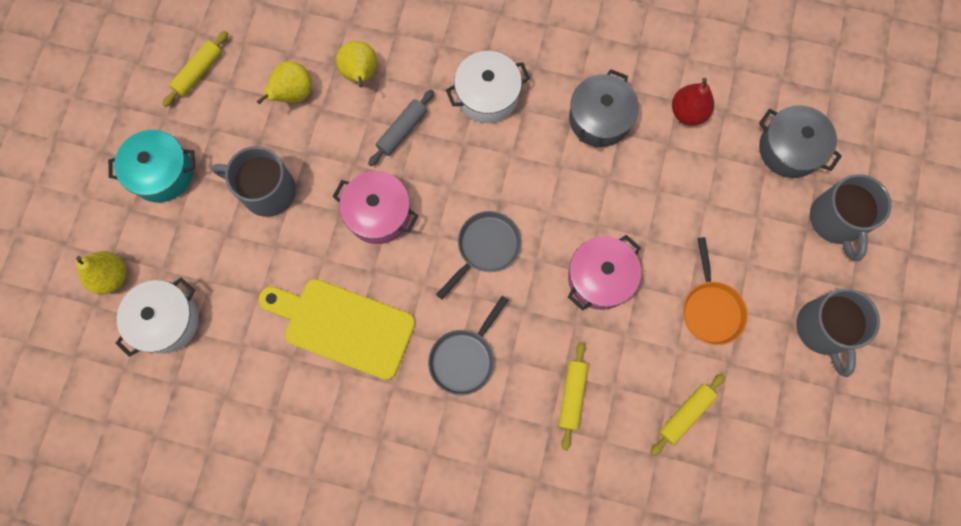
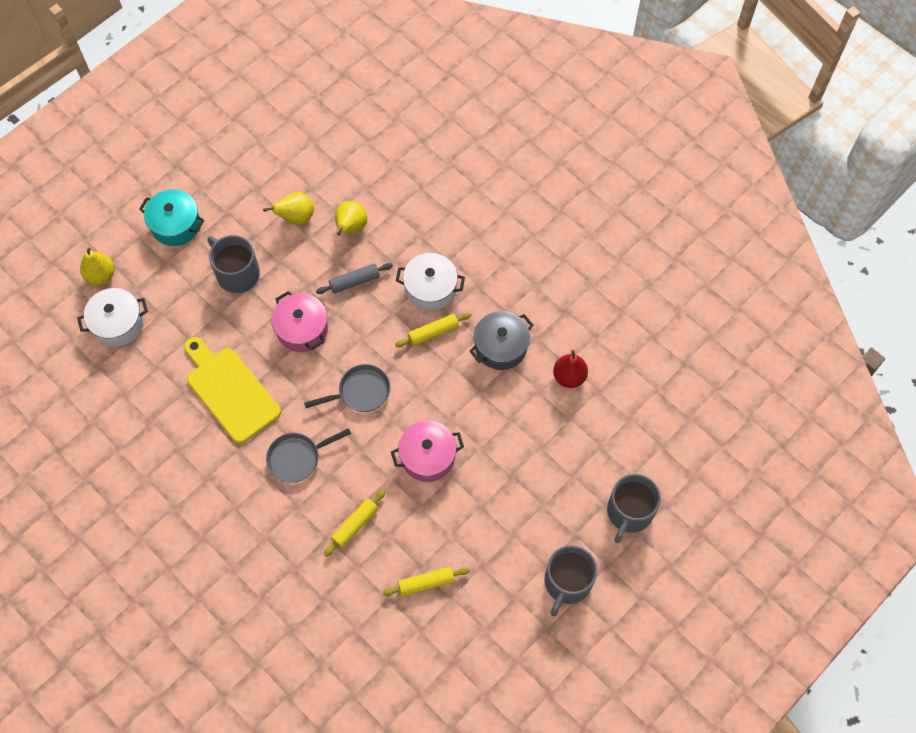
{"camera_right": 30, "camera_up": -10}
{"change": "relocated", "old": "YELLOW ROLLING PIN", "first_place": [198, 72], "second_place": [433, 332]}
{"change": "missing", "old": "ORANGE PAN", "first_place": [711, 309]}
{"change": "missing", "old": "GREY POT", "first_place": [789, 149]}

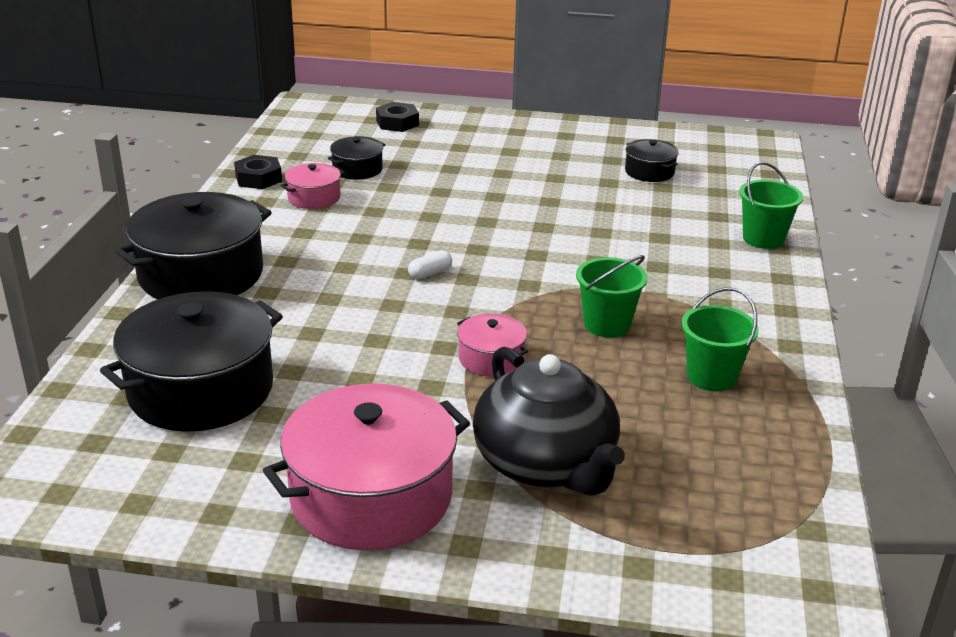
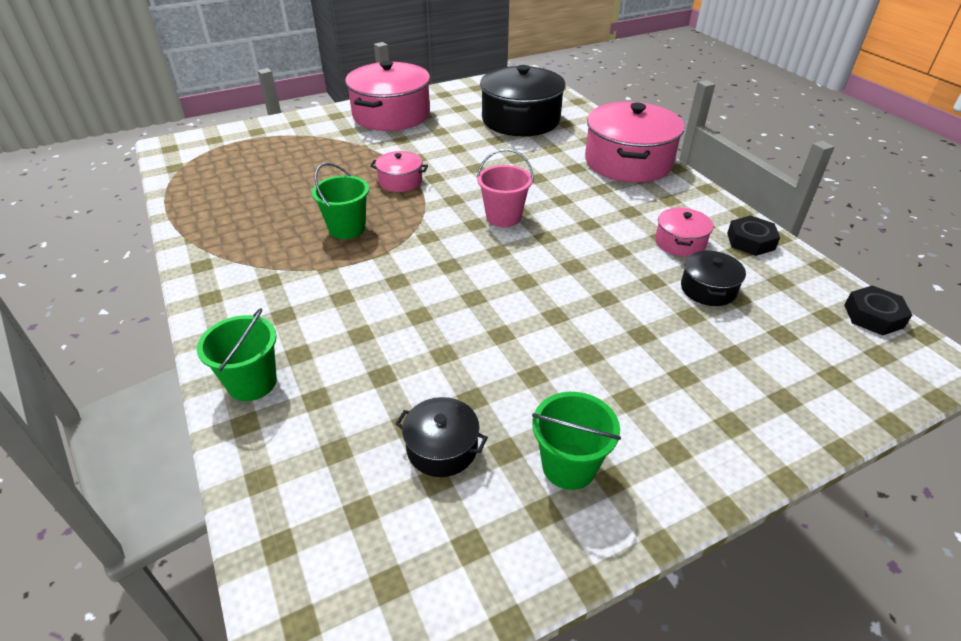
{"camera_right": 145, "camera_up": 10}
{"change": "colour", "old": "BLACK POT", "new": "PINK POT", "first_place": [201, 275], "second_place": [628, 162]}
{"change": "relocated", "old": "BLACK NUT", "first_place": [397, 123], "second_place": [873, 316]}
{"change": "exchanged", "old": "WHITE CAPSULE", "new": "PINK BUCKET", "first_place": [430, 273], "second_place": [503, 217]}
{"change": "missing", "old": "BLACK TEAPOT", "first_place": [546, 464]}
{"change": "relocated", "old": "GREEN BUCKET", "first_place": [711, 376], "second_place": [569, 466]}

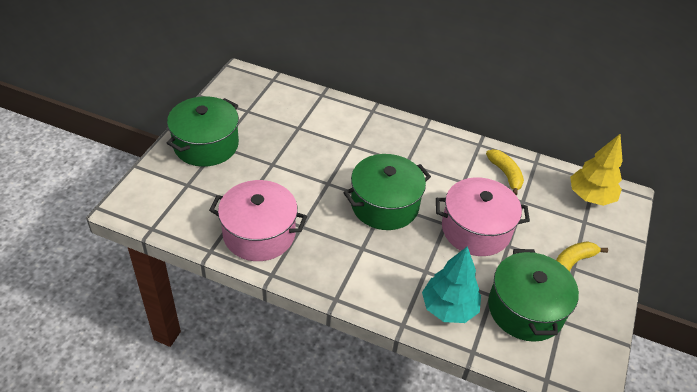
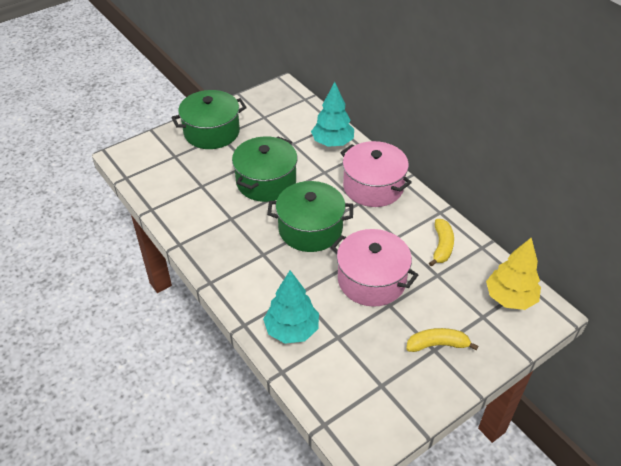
{"camera_right": 35, "camera_up": 0}
{"change": "relocated", "old": "PINK POT", "first_place": [259, 234], "second_place": [373, 186]}
{"change": "relocated", "old": "GREEN POT", "first_place": [525, 309], "second_place": [266, 181]}
{"change": "appeared", "new": "TURQUOISE TREE", "second_place": [332, 143]}

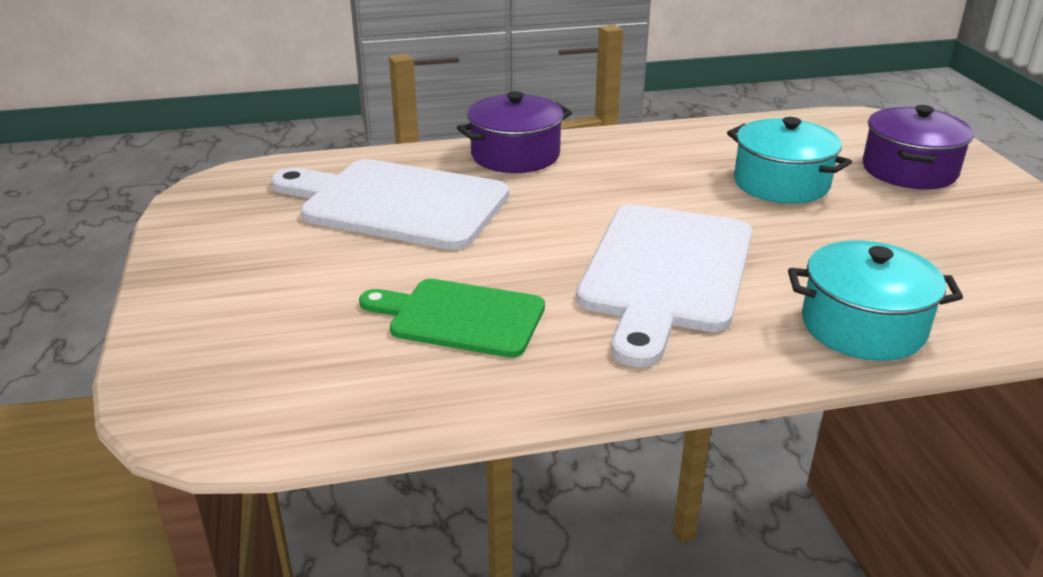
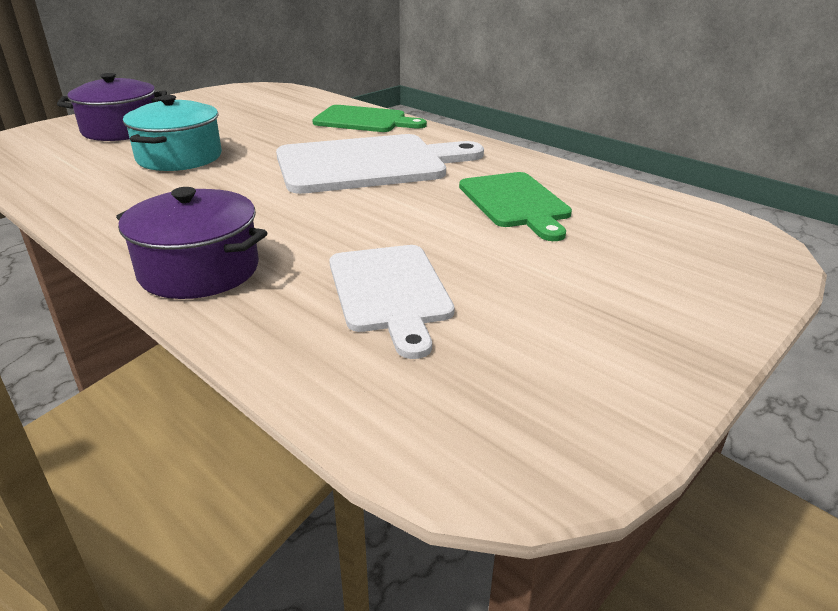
{"camera_right": -125, "camera_up": 0}
{"change": "size", "old": "WHITE CUTTING BOARD", "first_place": [397, 203], "second_place": [390, 291], "factor": 0.63}
{"change": "exchanged", "old": "TURQUOISE POT", "new": "GREEN CUTTING BOARD", "first_place": [863, 326], "second_place": [364, 120]}

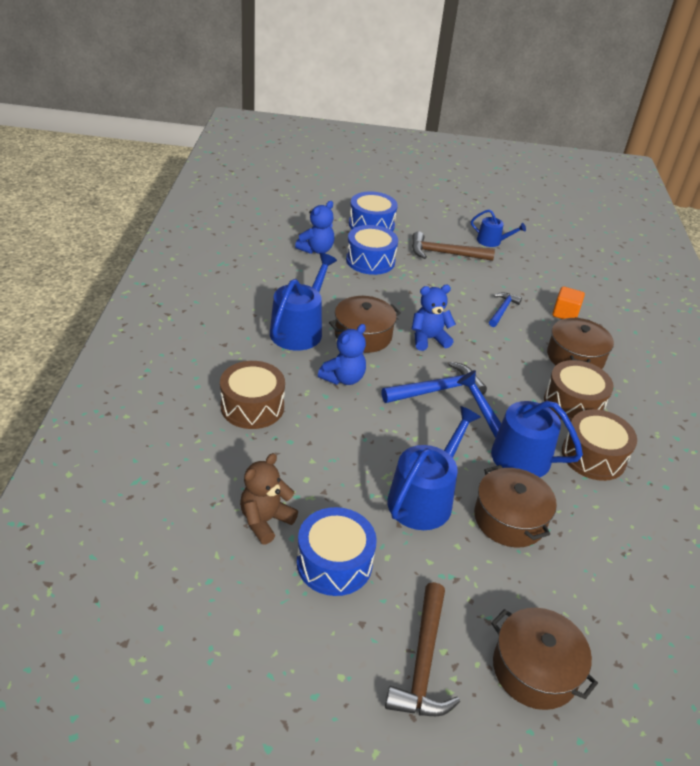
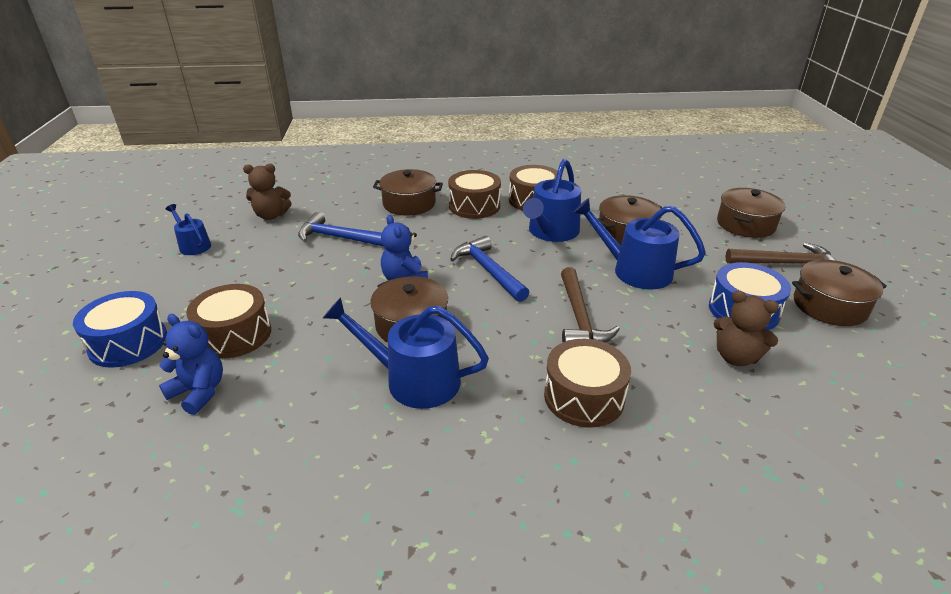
{"camera_right": -95, "camera_up": -5}
{"change": "missing", "old": "BLUE TEDDY BEAR", "first_place": [343, 378]}
{"change": "colour", "old": "BLUE DRUM", "new": "BROWN DRUM", "first_place": [370, 260], "second_place": [234, 334]}
{"change": "relocated", "old": "BROWN HAMMER", "first_place": [445, 254], "second_place": [579, 317]}
{"change": "spun", "old": "BLUE WATERING CAN", "first_place": [492, 241], "second_place": [193, 245], "degrees": -60}
{"change": "size", "old": "BLUE HAMMER", "first_place": [502, 310], "second_place": [340, 238], "factor": 1.58}
{"change": "missing", "old": "ORANGE CUBE", "first_place": [565, 314]}
{"change": "appeared", "new": "BROWN TEDDY BEAR", "second_place": [271, 215]}
{"change": "appeared", "new": "BROWN POT", "second_place": [829, 306]}

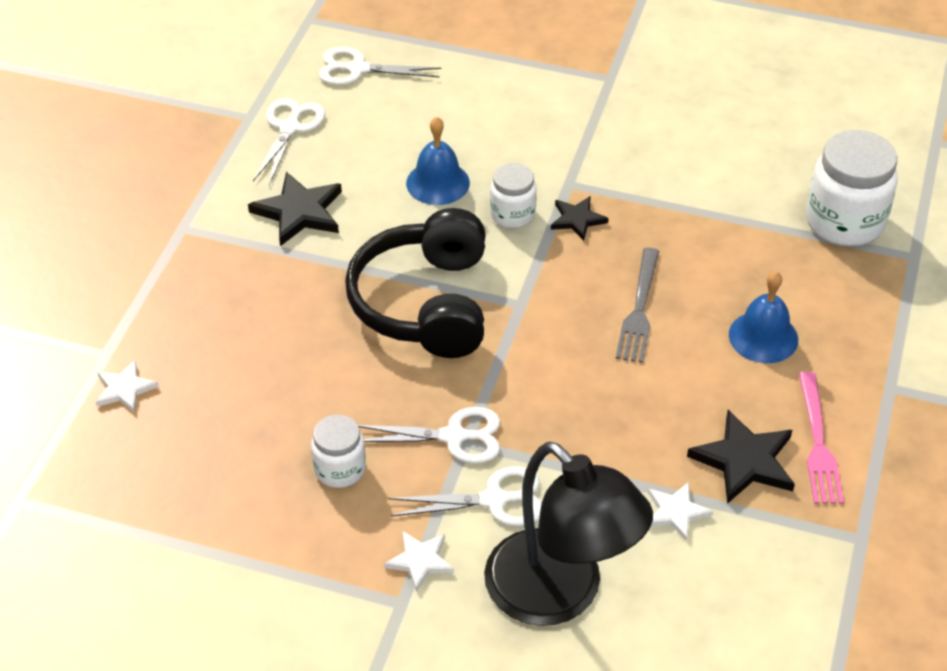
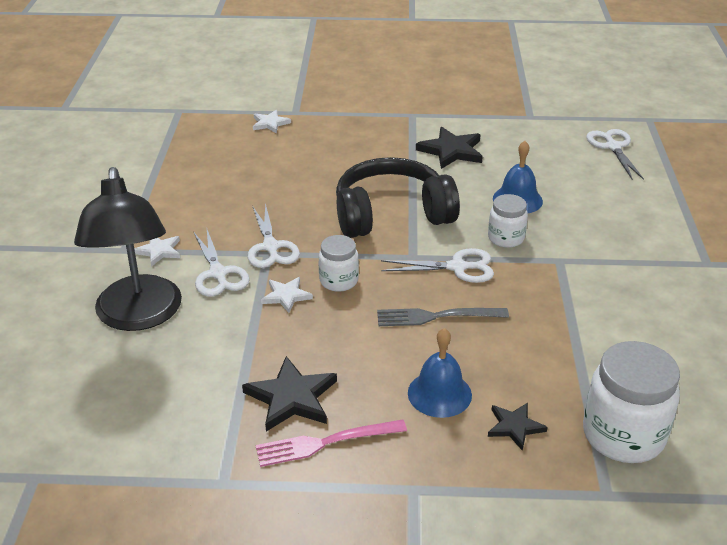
{"camera_right": 75, "camera_up": -10}
{"change": "relocated", "old": "WHITE SCISSORS", "first_place": [290, 128], "second_place": [457, 267]}
{"change": "relocated", "old": "WHITE JAR", "first_place": [340, 469], "second_place": [339, 281]}
{"change": "spun", "old": "BLACK LAMP", "first_place": [560, 594], "second_place": [139, 316], "degrees": -45}
{"change": "relocated", "old": "BLACK STAR", "first_place": [577, 219], "second_place": [514, 427]}
{"change": "relocated", "old": "WHITE STAR", "first_place": [676, 512], "second_place": [286, 296]}

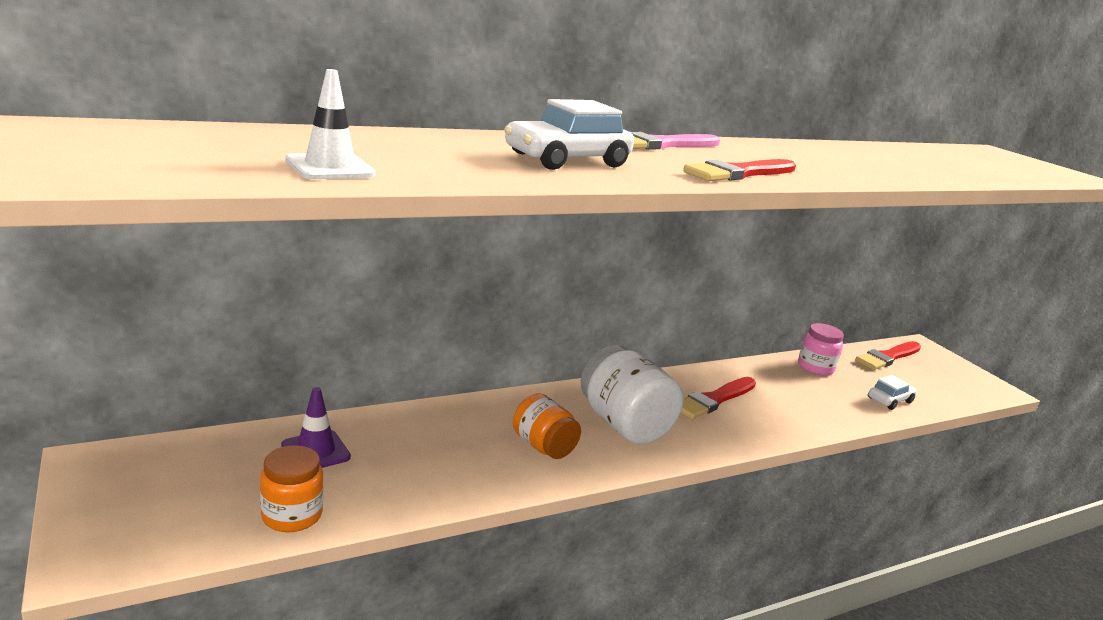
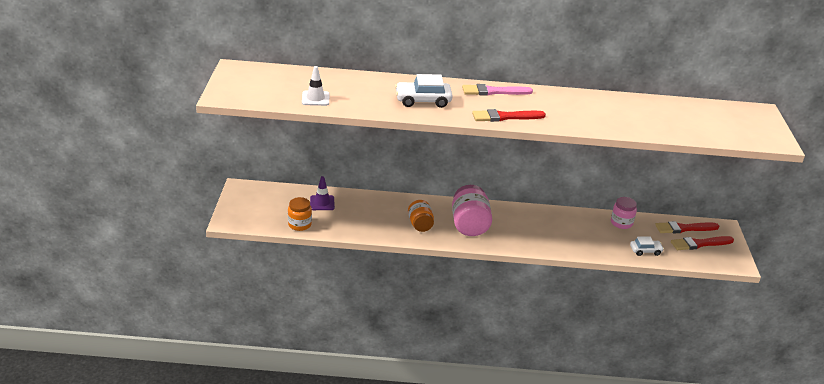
{"camera_right": 30, "camera_up": 10}
{"change": "colour", "old": "WHITE JAR", "new": "PINK JAR", "first_place": [624, 424], "second_place": [469, 225]}
{"change": "relocated", "old": "RED BRUSH", "first_place": [714, 400], "second_place": [699, 244]}

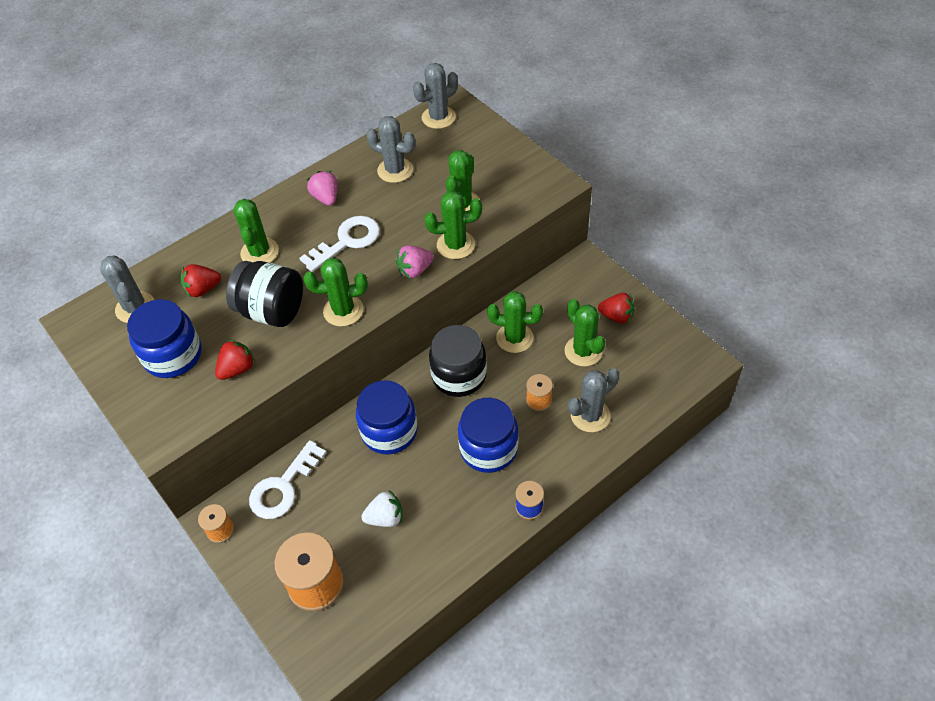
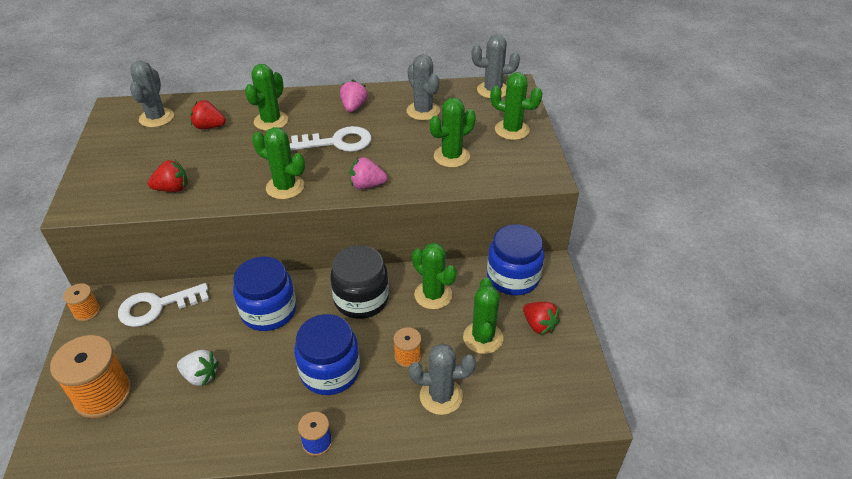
{"camera_right": 30, "camera_up": -10}
{"change": "relocated", "old": "BLUE JAR", "first_place": [173, 355], "second_place": [513, 277]}
{"change": "missing", "old": "BLACK JAR", "first_place": [272, 311]}
{"change": "relocated", "old": "GREEN CACTUS", "first_place": [455, 245], "second_place": [512, 130]}

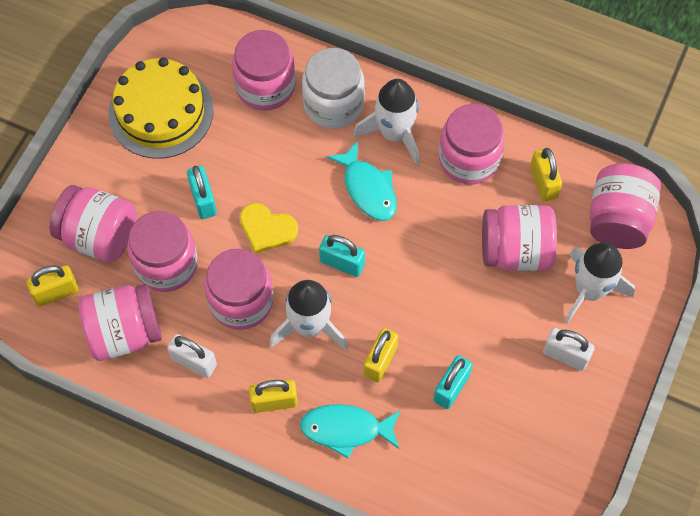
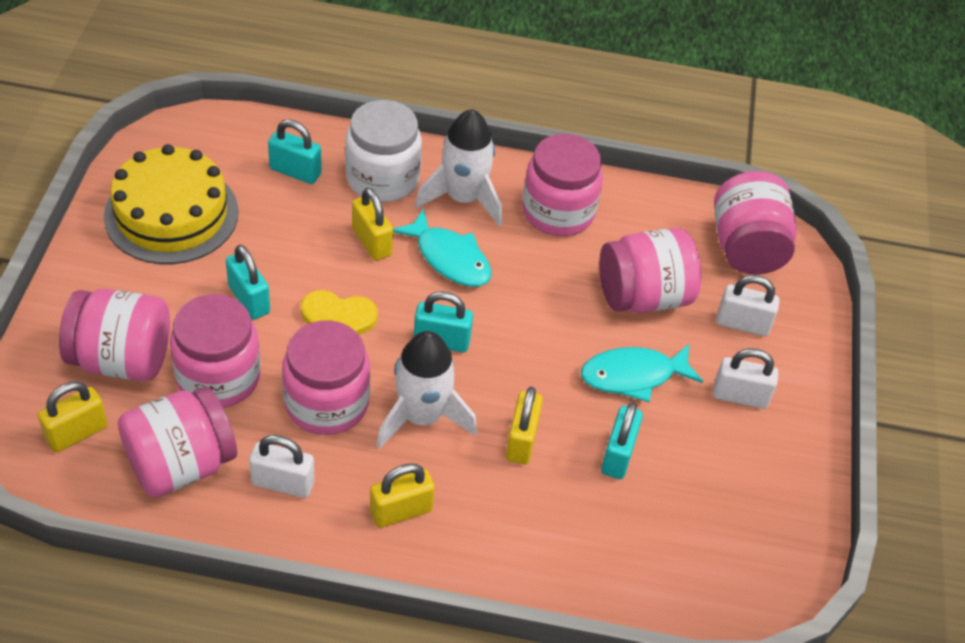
{"camera_right": -20, "camera_up": -15}
{"change": "exchanged", "old": "PINK JAR", "new": "TURQUOISE PADLOCK", "first_place": [265, 86], "second_place": [295, 171]}
{"change": "relocated", "old": "TURQUOISE FISH", "first_place": [346, 429], "second_place": [633, 376]}
{"change": "relocated", "old": "YELLOW PADLOCK", "first_place": [543, 182], "second_place": [371, 242]}
{"change": "exchanged", "old": "WHITE ROCKET", "new": "WHITE PADLOCK", "first_place": [590, 291], "second_place": [742, 324]}

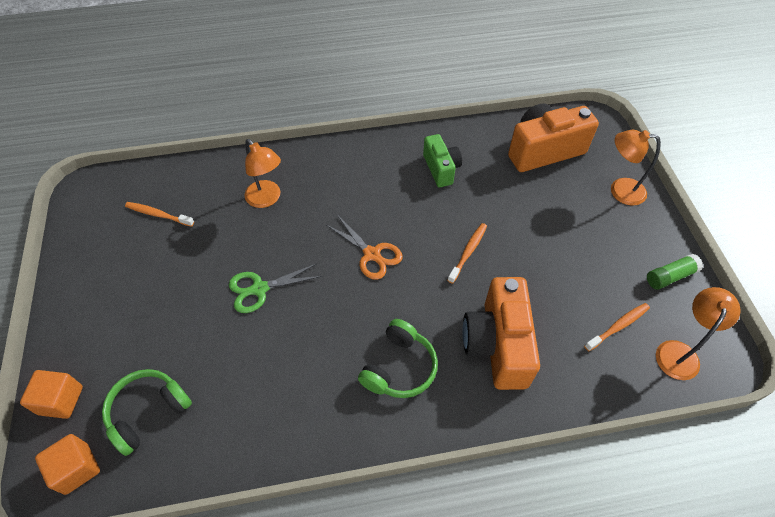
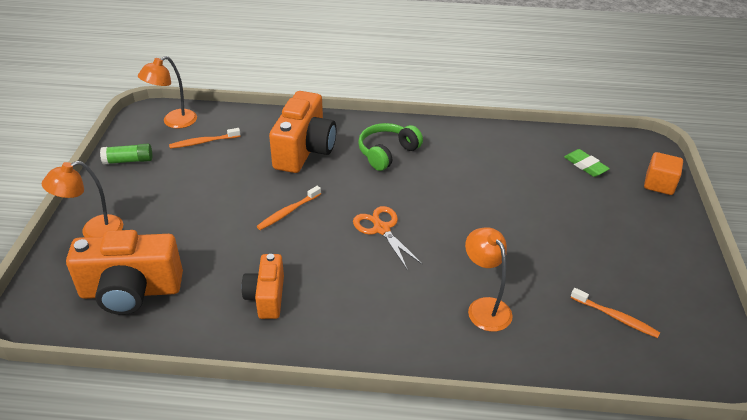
{"camera_right": -165, "camera_up": -15}
{"change": "missing", "old": "ORANGE CUBE", "first_place": [77, 469]}
{"change": "exchanged", "old": "GREEN HEADPHONES", "new": "GREEN ERASER", "first_place": [148, 412], "second_place": [585, 165]}
{"change": "missing", "old": "GREEN SCISSORS", "first_place": [260, 289]}
{"change": "colour", "old": "GREEN CAMERA", "new": "ORANGE CAMERA", "first_place": [441, 169], "second_place": [266, 297]}
{"change": "spun", "old": "ORANGE LAMP", "first_place": [620, 190], "second_place": [94, 231], "degrees": 120}

